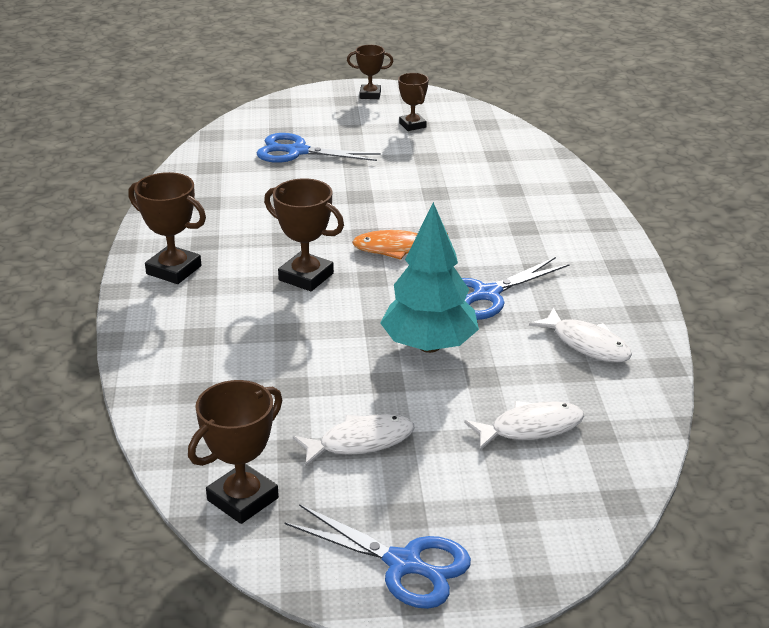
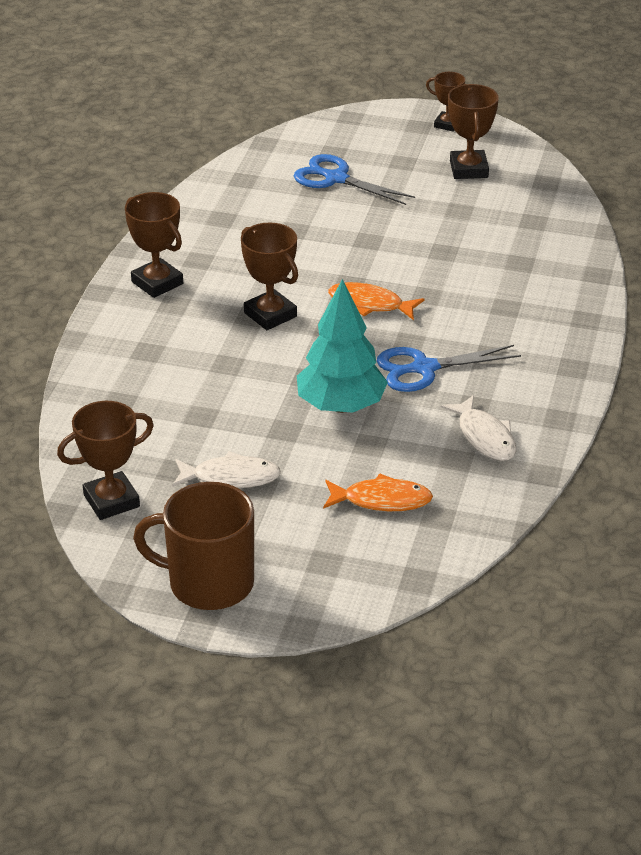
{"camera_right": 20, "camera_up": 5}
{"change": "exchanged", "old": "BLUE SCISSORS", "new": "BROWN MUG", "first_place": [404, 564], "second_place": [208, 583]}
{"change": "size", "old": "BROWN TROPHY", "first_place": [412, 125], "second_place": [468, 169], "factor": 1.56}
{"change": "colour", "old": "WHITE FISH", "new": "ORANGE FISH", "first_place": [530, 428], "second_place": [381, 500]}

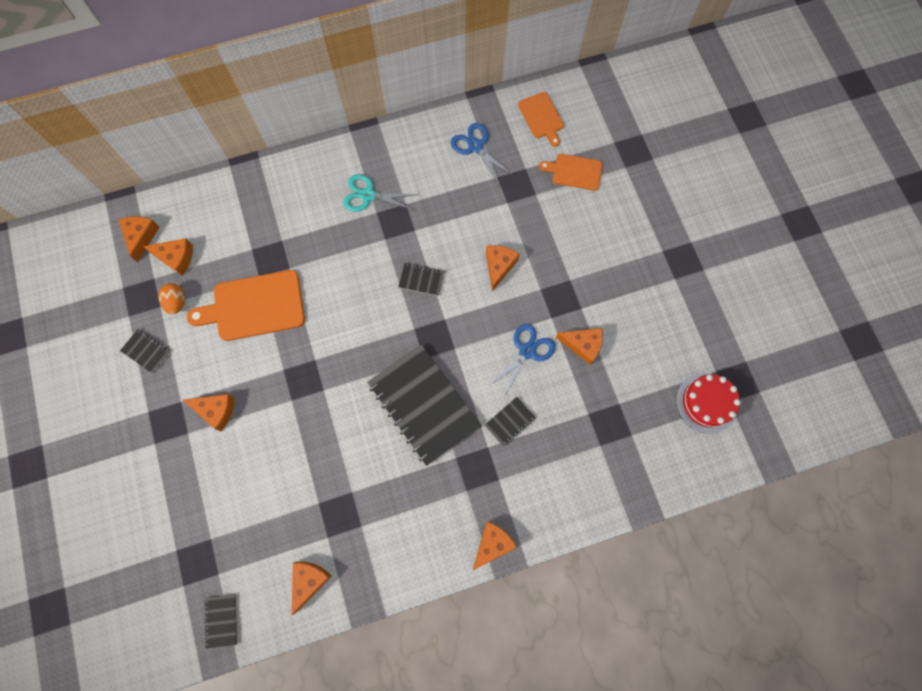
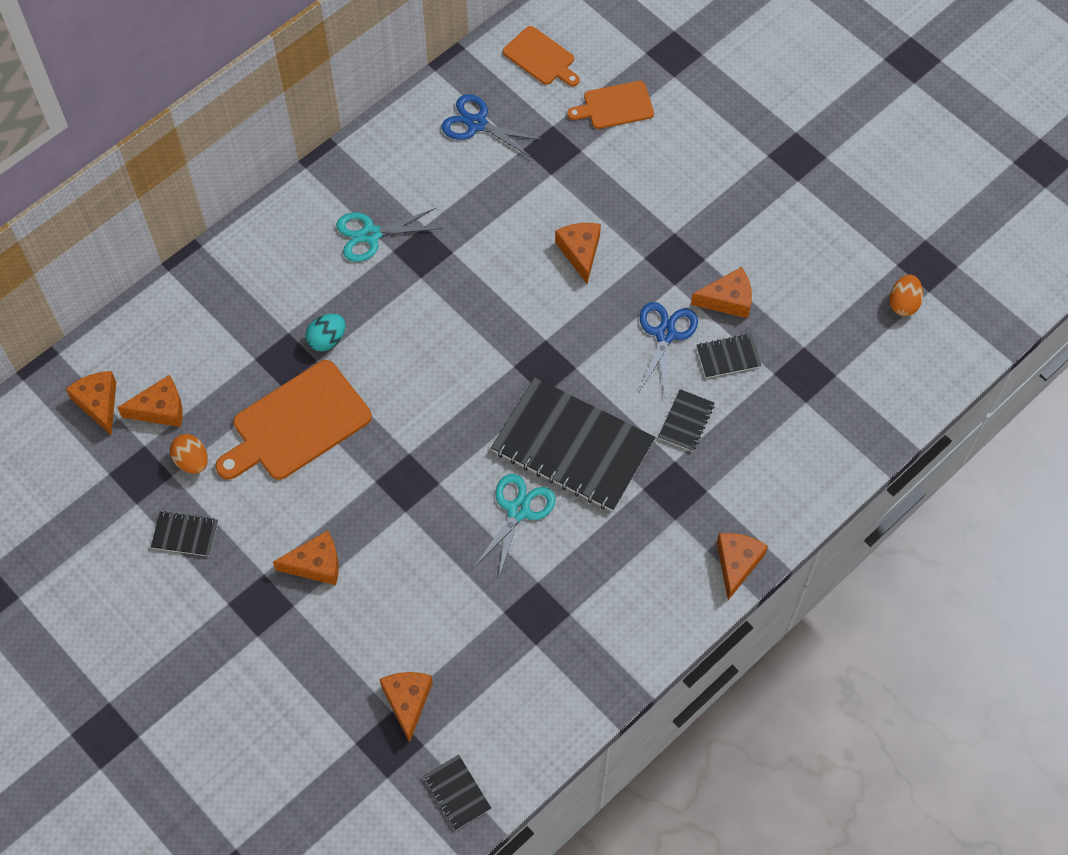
{"camera_right": -25, "camera_up": -10}
{"change": "relocated", "old": "ORANGE CHEESE", "first_place": [309, 581], "second_place": [407, 702]}
{"change": "relocated", "old": "BLACK NOTEBOOK", "first_place": [421, 280], "second_place": [728, 357]}
{"change": "exchanged", "old": "RED CAKE", "new": "ORANGE EGG", "first_place": [706, 403], "second_place": [903, 303]}
{"change": "appeared", "new": "TURQUOISE EGG", "second_place": [327, 340]}
{"change": "appeared", "new": "TURQUOISE SCISSORS", "second_place": [518, 510]}

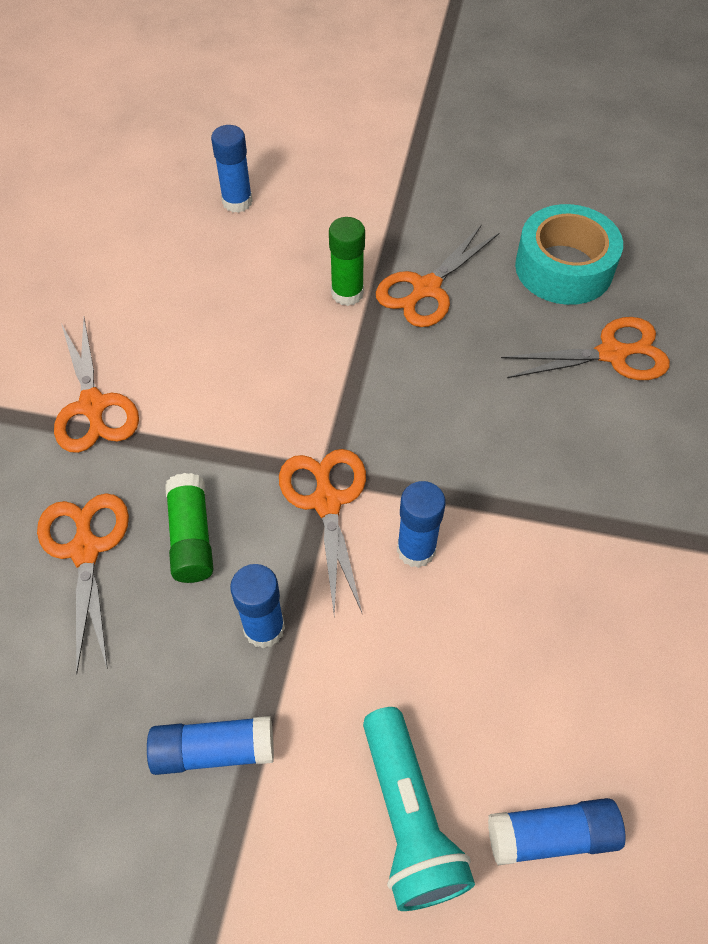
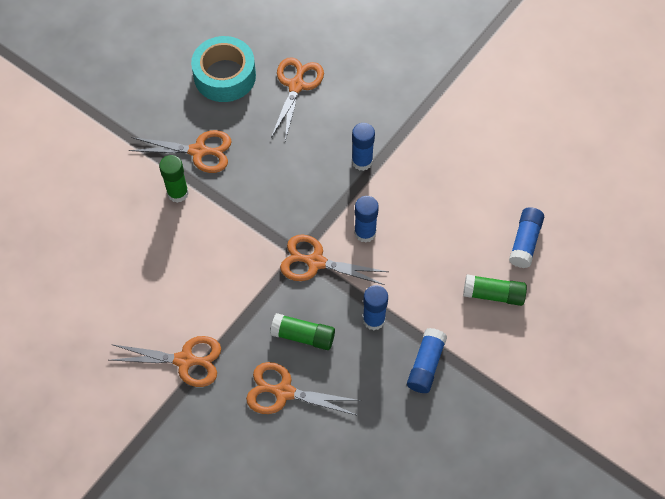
{"camera_right": -65, "camera_up": 5}
{"change": "relocated", "old": "BLUE GLUE STICK", "first_place": [237, 202], "second_place": [362, 161]}
{"change": "exchanged", "old": "TURQUOISE FLASHLIGHT", "new": "GREEN GLUE STICK", "first_place": [408, 818], "second_place": [493, 294]}
{"change": "spun", "old": "ORANGE SCISSORS", "first_place": [426, 289], "second_place": [199, 151], "degrees": -60}

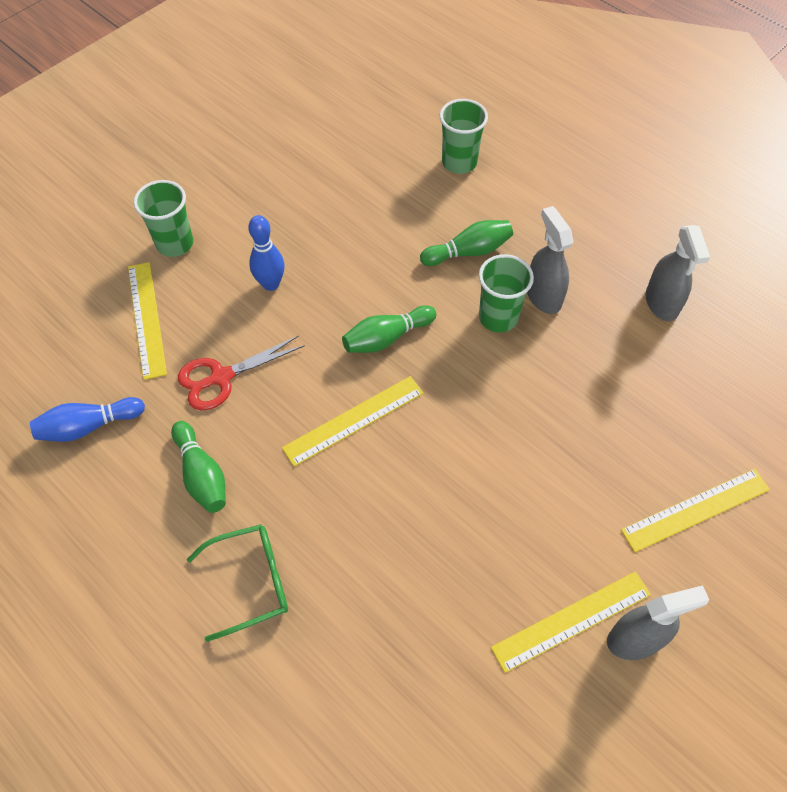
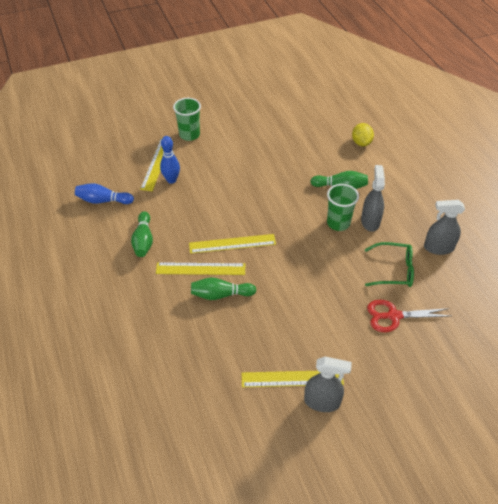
{"camera_right": 25, "camera_up": -10}
{"change": "relocated", "old": "RED SCISSORS", "first_place": [221, 377], "second_place": [393, 316]}
{"change": "relocated", "old": "GREEN GLASSES", "first_place": [251, 582], "second_place": [394, 270]}
{"change": "relocated", "old": "BLUE BOWLING PIN", "first_place": [270, 284], "second_place": [171, 180]}
{"change": "relocated", "old": "GREEN BOWLING PIN", "first_place": [386, 338], "second_place": [221, 295]}
{"change": "exchanged", "old": "GREEN CUP", "new": "YELLOW LEMON", "first_place": [459, 162], "second_place": [361, 142]}
{"change": "relocated", "old": "YELLOW RULER", "first_place": [696, 510], "second_place": [200, 269]}
{"change": "spun", "old": "GREY SPRAY BOTTLE", "first_place": [661, 303], "second_place": [438, 248], "degrees": 75}

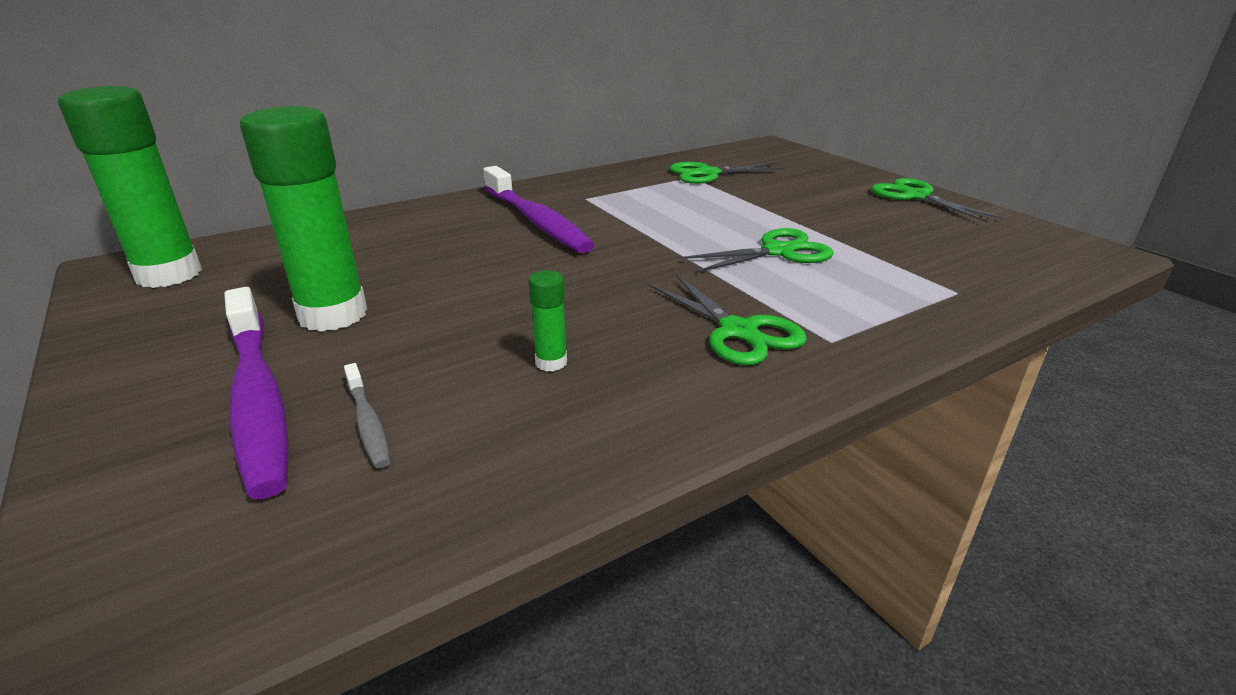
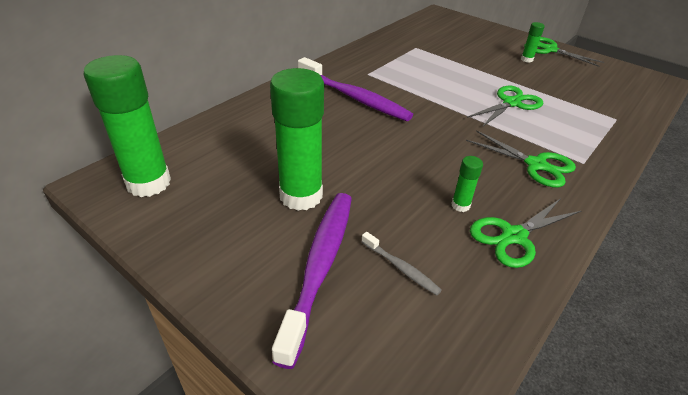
{"camera_right": -20, "camera_up": 10}
{"change": "spun", "old": "PURPLE TOOTHBRUSH", "first_place": [257, 398], "second_place": [320, 267], "degrees": -120}
{"change": "relocated", "old": "GREEN SCISSORS", "first_place": [707, 174], "second_place": [513, 236]}
{"change": "appeared", "new": "GREEN GLUE STICK", "second_place": [527, 59]}

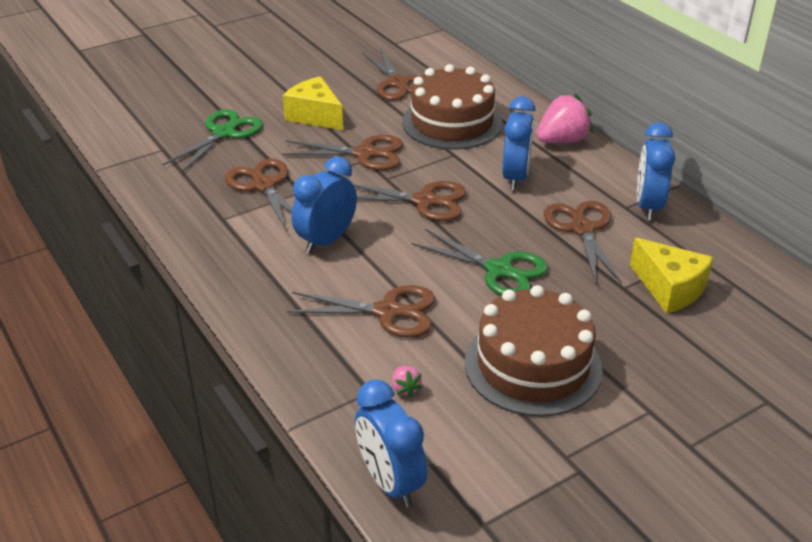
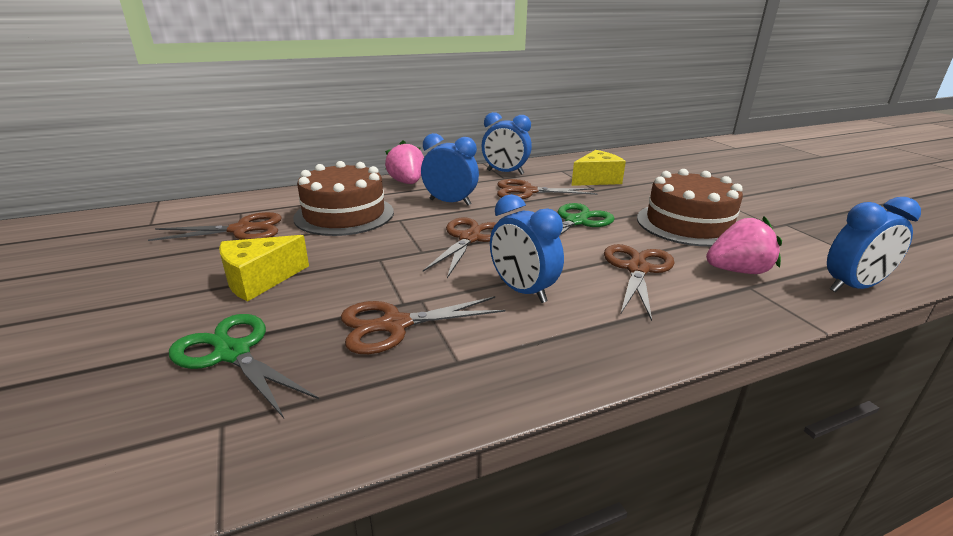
{"camera_right": -80, "camera_up": -10}
{"change": "missing", "old": "BROWN SCISSORS", "first_place": [364, 154]}
{"change": "size", "old": "PINK STRAWBERRY", "first_place": [405, 388], "second_place": [737, 271], "factor": 2.2}

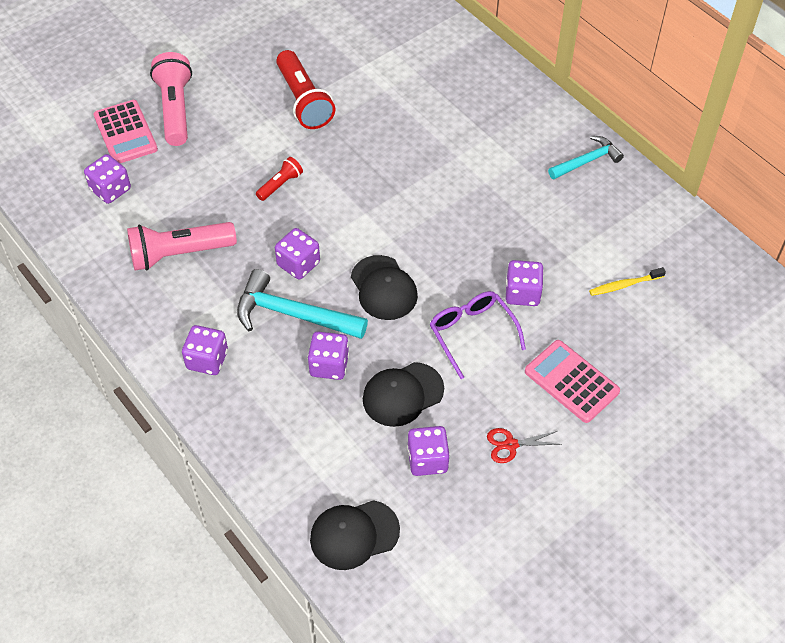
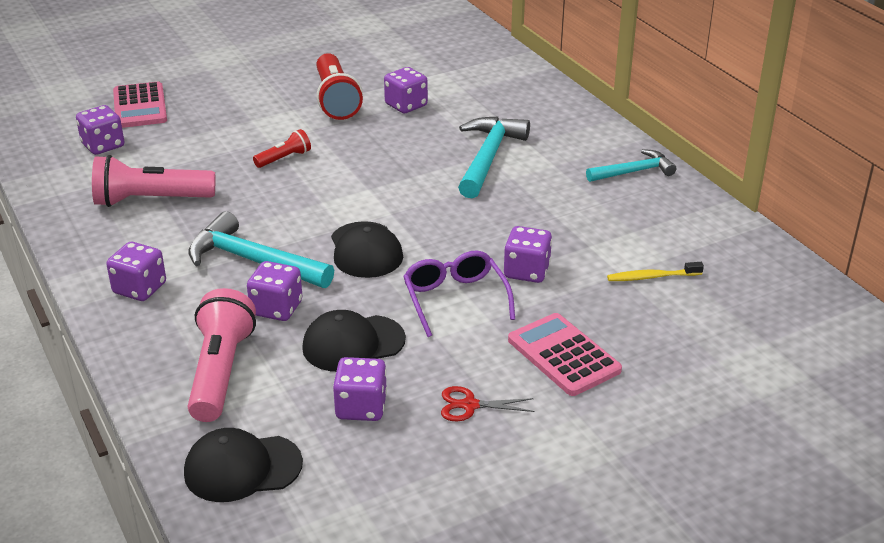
{"camera_right": 10, "camera_up": -20}
{"change": "relocated", "old": "PINK FLASHLIGHT", "first_place": [175, 109], "second_place": [221, 371]}
{"change": "relocated", "old": "PURPLE DICE", "first_place": [298, 264], "second_place": [406, 105]}
{"change": "appeared", "new": "TURQUOISE HAMMER", "second_place": [488, 157]}

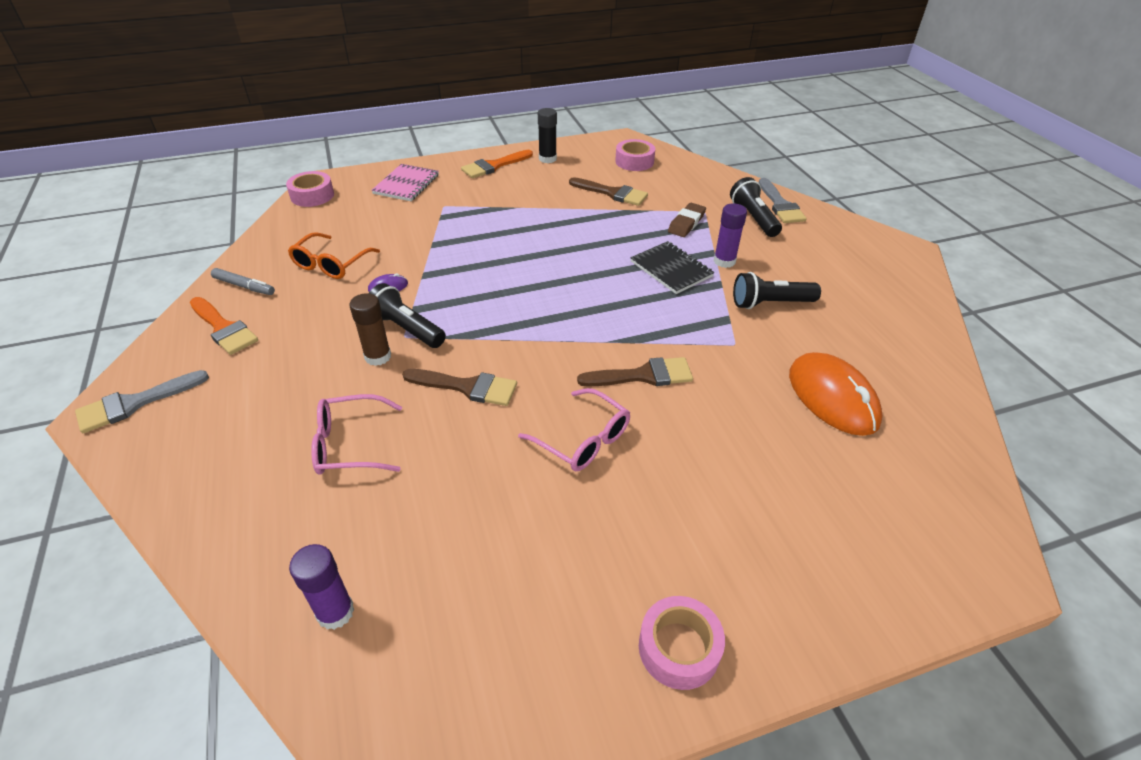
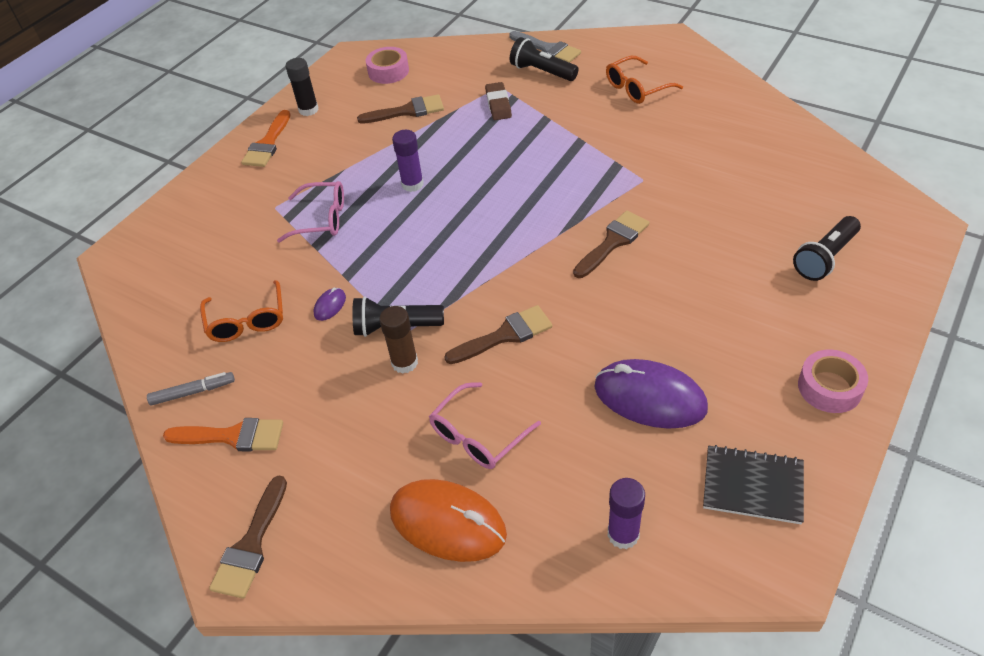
{"camera_right": -35, "camera_up": 5}
{"change": "colour", "old": "GREY BRUSH", "new": "BROWN BRUSH", "first_place": [135, 403], "second_place": [251, 544]}
{"change": "missing", "old": "PINK TAPE", "first_place": [312, 195]}
{"change": "missing", "old": "PINK NOTEBOOK", "first_place": [406, 184]}
{"change": "relocated", "old": "PINK GLASSES", "first_place": [582, 439], "second_place": [321, 219]}
{"change": "relocated", "old": "BLACK NOTEBOOK", "first_place": [671, 269], "second_place": [752, 486]}
{"change": "relocated", "old": "PURPLE GLUE STICK", "first_place": [724, 261], "second_place": [412, 184]}
{"change": "relocated", "old": "BLACK FLASHLIGHT", "first_place": [770, 303], "second_place": [825, 258]}
{"change": "relocated", "old": "ORANGE MOUSE", "first_place": [832, 397], "second_place": [447, 523]}
{"change": "appeared", "new": "PURPLE MOUSE", "second_place": [649, 397]}
{"change": "appeared", "new": "ORANGE GLASSES", "second_place": [637, 88]}

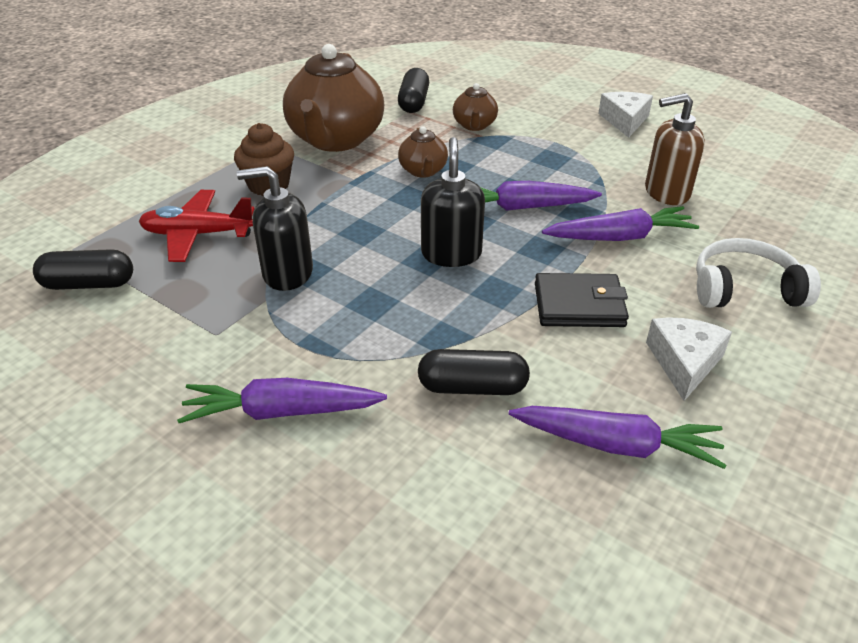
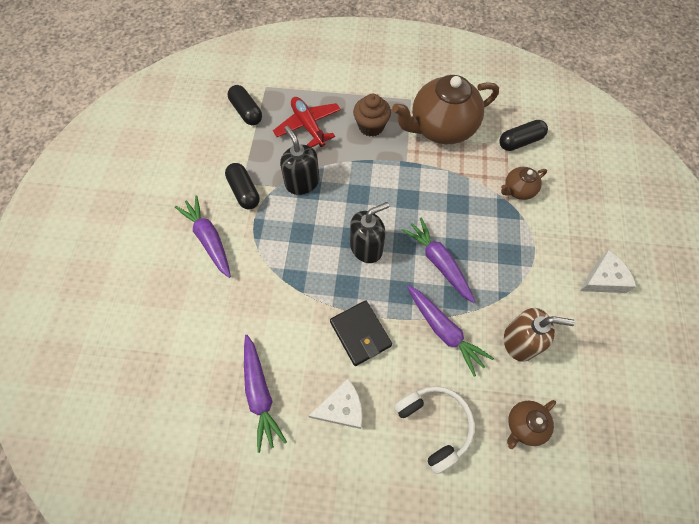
{"camera_right": 60, "camera_up": 25}
{"change": "relocated", "old": "BROWN TEAPOT", "first_place": [423, 171], "second_place": [524, 425]}
{"change": "relocated", "old": "BLACK CAPSULE", "first_place": [472, 387], "second_place": [244, 191]}
{"change": "spun", "old": "BROWN SOAP DISPENSER", "first_place": [666, 192], "second_place": [519, 341], "degrees": 135}

